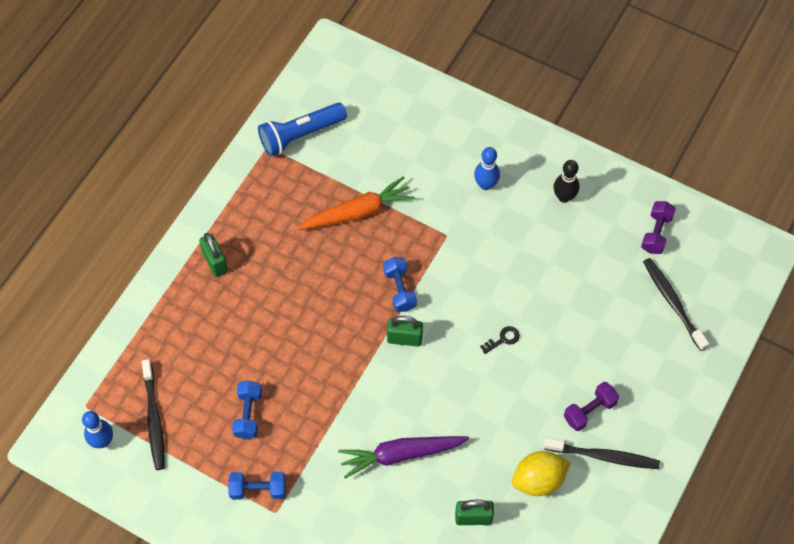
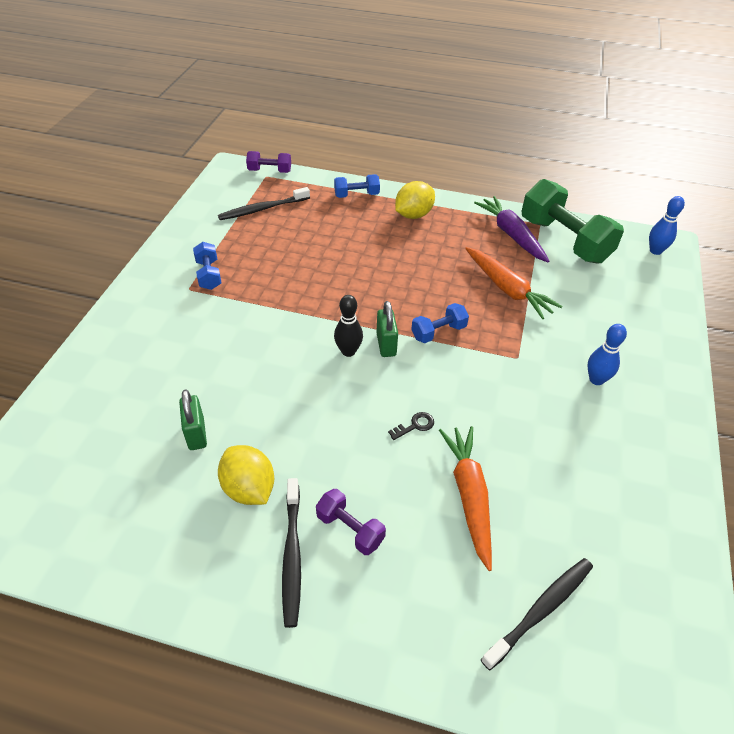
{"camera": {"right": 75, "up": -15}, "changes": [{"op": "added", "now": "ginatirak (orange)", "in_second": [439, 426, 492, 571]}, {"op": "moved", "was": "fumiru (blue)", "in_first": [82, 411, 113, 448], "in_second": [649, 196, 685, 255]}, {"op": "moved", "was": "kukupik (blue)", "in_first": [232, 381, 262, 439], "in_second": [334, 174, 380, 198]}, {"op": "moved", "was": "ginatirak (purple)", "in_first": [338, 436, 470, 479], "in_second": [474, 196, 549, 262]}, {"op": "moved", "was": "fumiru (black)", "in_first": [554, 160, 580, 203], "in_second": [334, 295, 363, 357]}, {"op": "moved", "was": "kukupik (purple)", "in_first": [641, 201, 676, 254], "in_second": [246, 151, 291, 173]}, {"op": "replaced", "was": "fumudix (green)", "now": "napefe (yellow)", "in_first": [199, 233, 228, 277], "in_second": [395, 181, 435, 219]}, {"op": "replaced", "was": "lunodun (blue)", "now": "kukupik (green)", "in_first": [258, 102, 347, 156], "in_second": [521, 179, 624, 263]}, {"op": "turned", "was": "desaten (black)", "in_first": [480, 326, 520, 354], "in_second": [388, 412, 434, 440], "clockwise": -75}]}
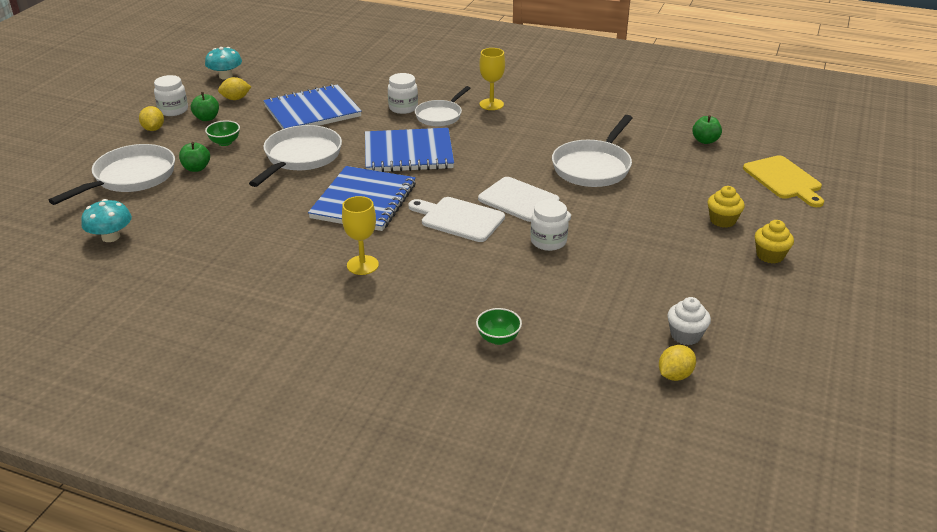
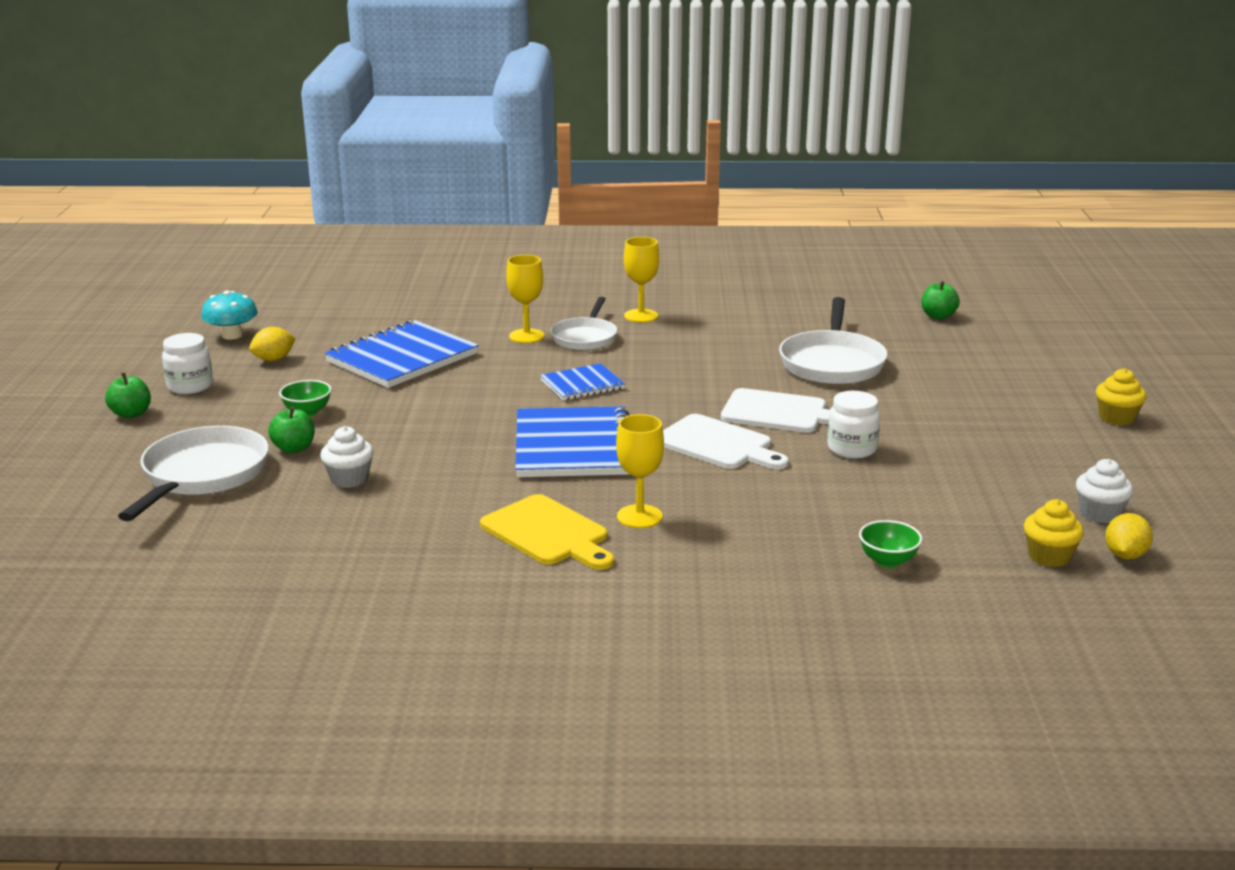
{"camera": {"right": -20, "up": -10}, "changes": [{"op": "removed", "was": "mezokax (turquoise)", "in_first": [81, 199, 132, 242]}, {"op": "removed", "was": "napefe (yellow)", "in_first": [139, 106, 164, 131]}, {"op": "removed", "was": "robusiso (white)", "in_first": [249, 125, 342, 187]}, {"op": "added", "now": "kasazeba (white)", "in_second": [320, 426, 374, 488]}, {"op": "moved", "was": "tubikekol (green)", "in_first": [191, 92, 219, 121], "in_second": [105, 373, 151, 418]}, {"op": "moved", "was": "kasazeba (yellow)", "in_first": [708, 186, 745, 228], "in_second": [1024, 499, 1084, 567]}, {"op": "moved", "was": "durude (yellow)", "in_first": [743, 155, 824, 207], "in_second": [480, 494, 614, 570]}, {"op": "replaced", "was": "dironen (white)", "now": "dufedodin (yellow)", "in_first": [388, 73, 418, 114], "in_second": [506, 255, 544, 343]}, {"op": "turned", "was": "durude (white)", "in_first": [408, 197, 505, 242], "in_second": [663, 414, 789, 469], "clockwise": -150}, {"op": "resized", "was": "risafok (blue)", "in_first": [365, 128, 454, 172], "in_second": [540, 363, 625, 401], "ratio": 0.55}]}
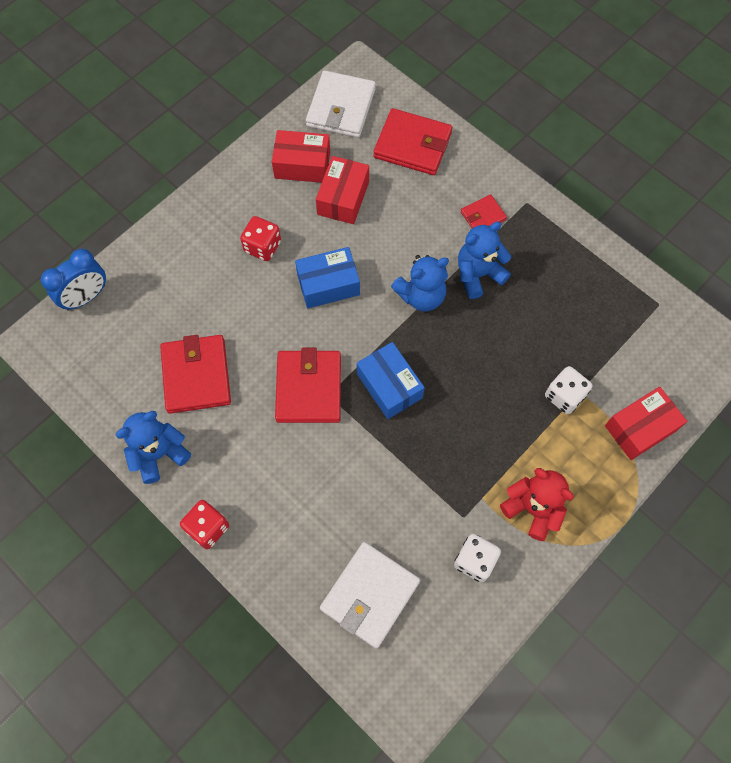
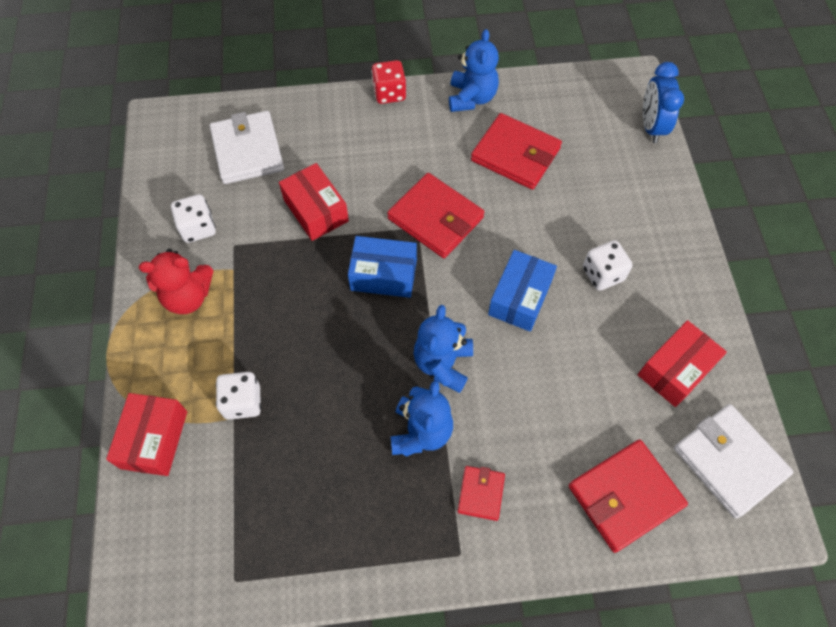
{"camera": {"right": 130, "up": -5}, "changes": [{"op": "moved", "was": "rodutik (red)", "in_first": [316, 156, 369, 224], "in_second": [279, 163, 349, 241]}, {"op": "recoloured", "was": "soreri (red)", "now": "soreri (white)", "in_first": [240, 216, 281, 261], "in_second": [583, 240, 633, 291]}]}
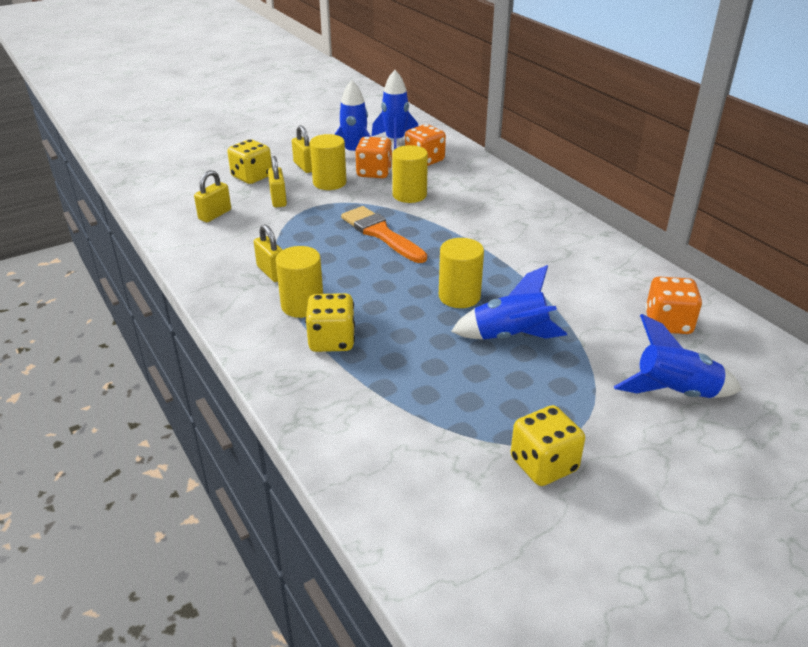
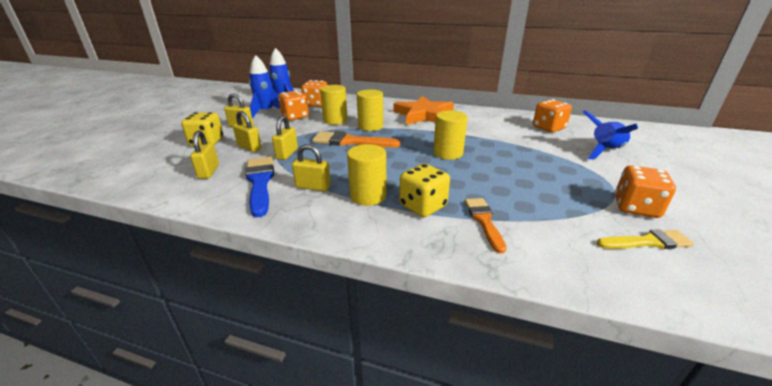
{"camera": {"right": -40, "up": -5}, "changes": [{"op": "removed", "was": "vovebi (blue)", "in_first": [451, 265, 567, 340]}, {"op": "added", "now": "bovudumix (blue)", "in_second": [245, 157, 274, 217]}, {"op": "added", "now": "fumudix (yellow)", "in_second": [272, 116, 298, 160]}, {"op": "added", "now": "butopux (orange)", "in_second": [393, 96, 454, 125]}, {"op": "added", "now": "bovudumix (orange)", "in_second": [465, 198, 506, 253]}, {"op": "added", "now": "bovudumix (yellow)", "in_second": [597, 229, 694, 249]}, {"op": "moved", "was": "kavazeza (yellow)", "in_first": [310, 134, 347, 190], "in_second": [357, 89, 383, 131]}, {"op": "recoloured", "was": "soreri (yellow)", "now": "soreri (orange)", "in_first": [511, 405, 585, 486], "in_second": [615, 165, 676, 218]}]}
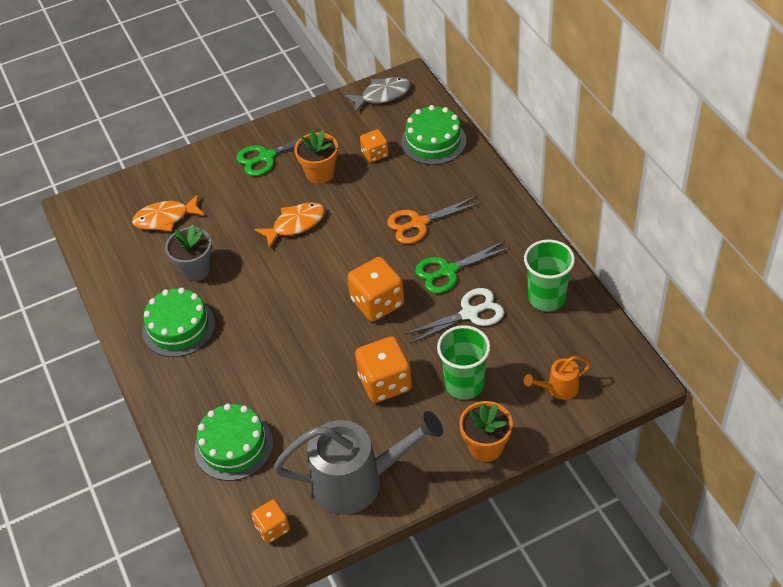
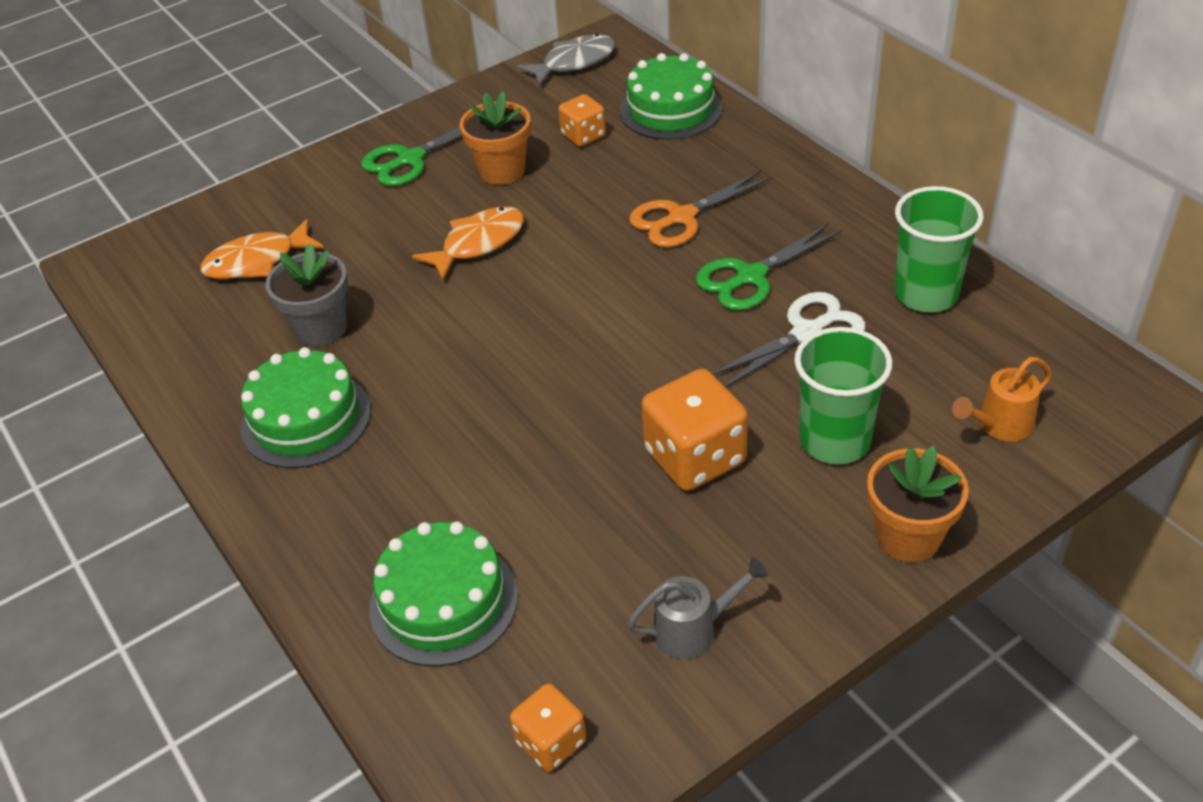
{"camera": {"right": -10, "up": -5}, "changes": [{"op": "removed", "was": "soreri (orange)", "in_first": [347, 257, 404, 322]}, {"op": "resized", "was": "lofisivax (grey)", "in_first": [274, 411, 443, 515], "in_second": [627, 557, 768, 659], "ratio": 0.46}]}
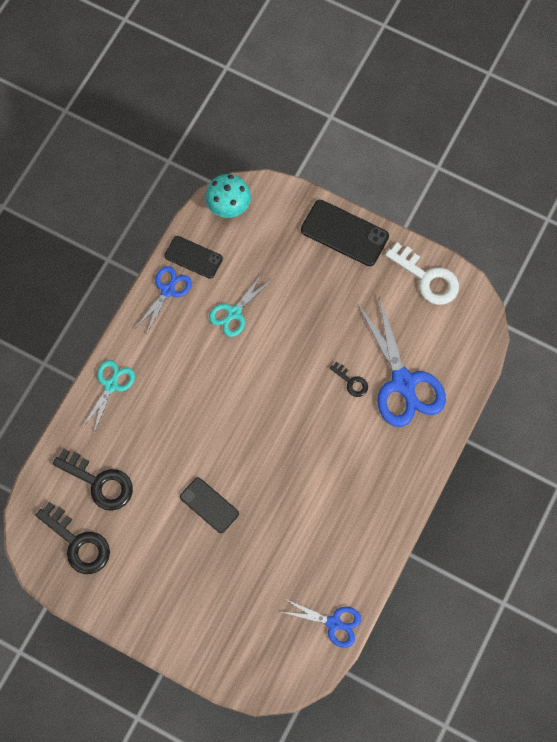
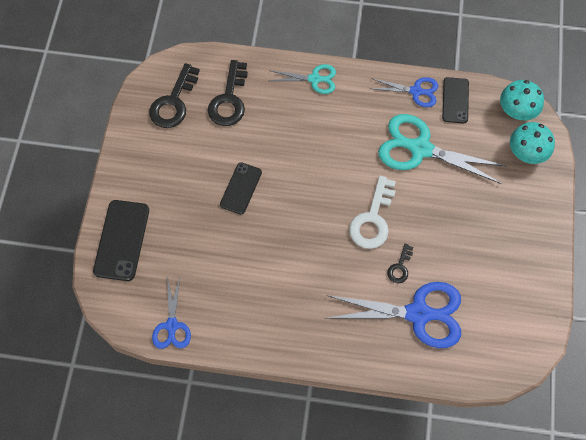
{"camera": {"right": 70, "up": -5}, "changes": [{"op": "added", "now": "mezokax (turquoise)", "in_second": [510, 122, 555, 164]}, {"op": "moved", "was": "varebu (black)", "in_first": [301, 200, 389, 266], "in_second": [93, 200, 149, 281]}, {"op": "moved", "was": "desaten (white)", "in_first": [385, 242, 459, 305], "in_second": [349, 176, 396, 249]}, {"op": "turned", "was": "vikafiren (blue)", "in_first": [358, 296, 446, 427], "in_second": [326, 282, 461, 348], "clockwise": -135}, {"op": "resized", "was": "vikafiren (turquoise)", "in_first": [209, 274, 272, 337], "in_second": [378, 114, 507, 184], "ratio": 1.79}]}
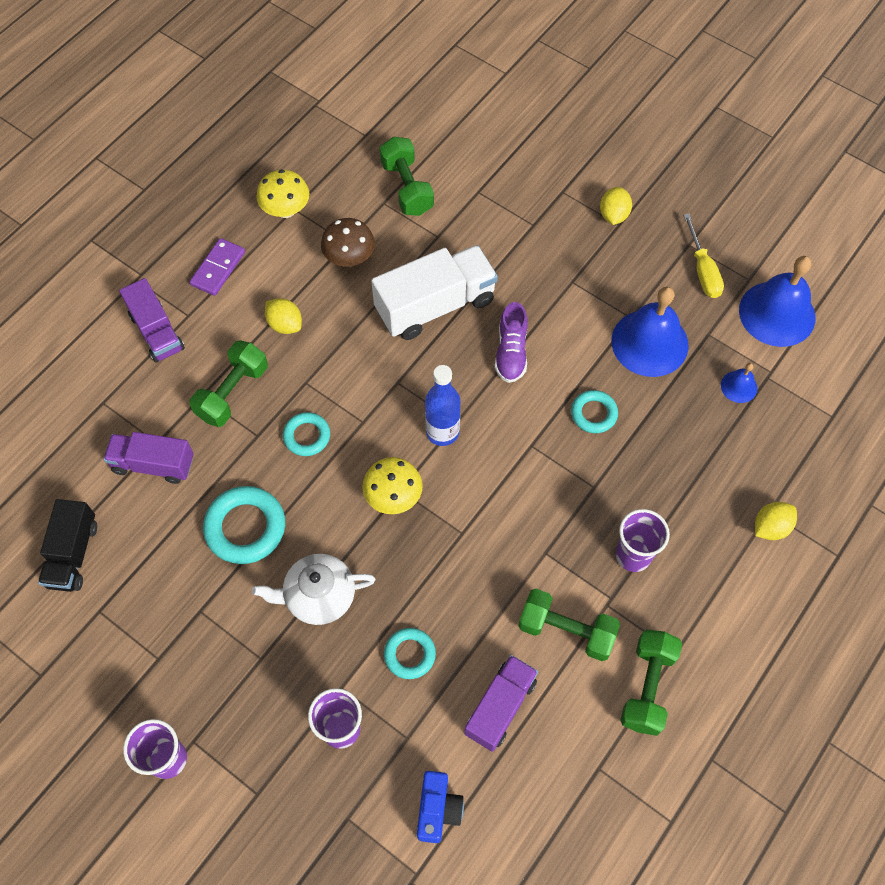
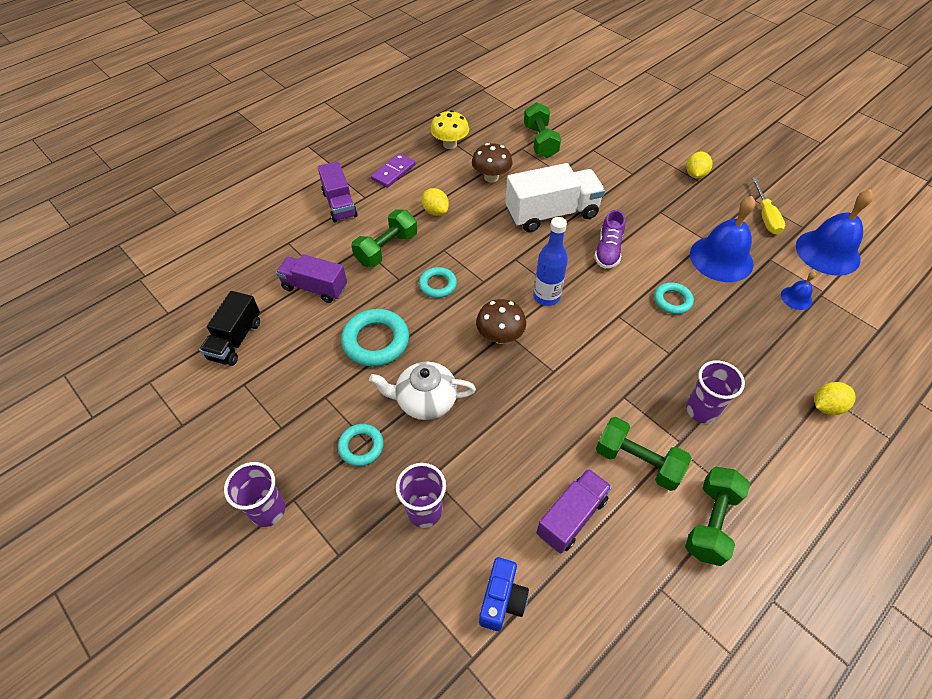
{"camera": {"right": 10, "up": -10}, "changes": [{"op": "moved", "was": "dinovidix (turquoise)", "in_first": [384, 628, 436, 679], "in_second": [338, 424, 384, 466]}, {"op": "recoloured", "was": "mezokax (yellow)", "now": "mezokax (brown)", "in_first": [362, 457, 423, 514], "in_second": [476, 299, 526, 344]}]}
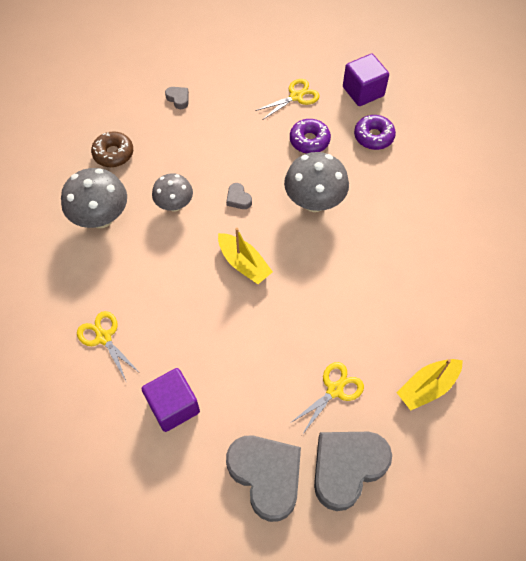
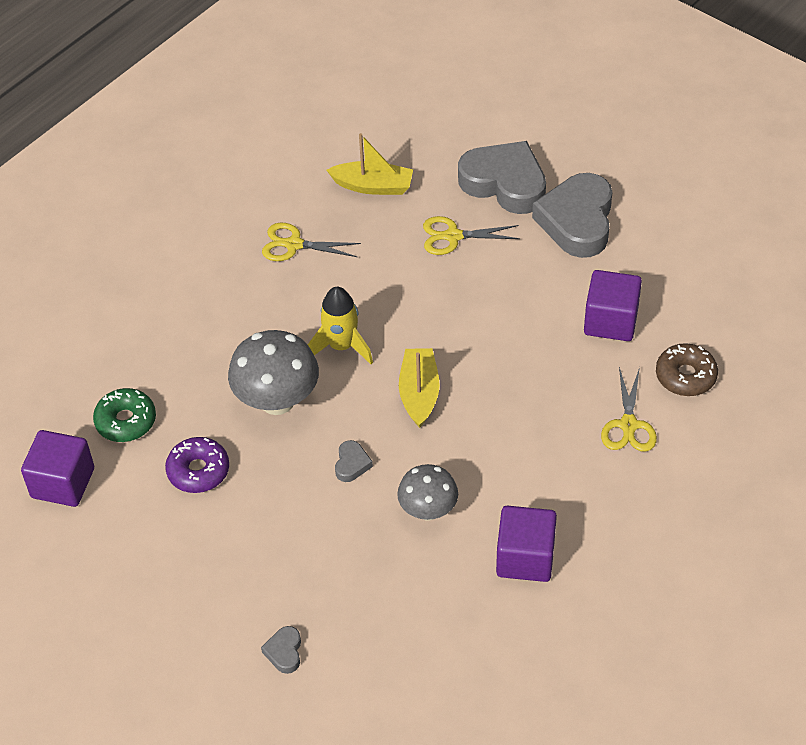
{"camera": {"right": -135, "up": -10}, "changes": [{"op": "added", "now": "vovebi (yellow)", "in_second": [308, 287, 373, 364]}, {"op": "moved", "was": "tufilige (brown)", "in_first": [91, 131, 133, 167], "in_second": [656, 343, 718, 396]}, {"op": "moved", "was": "vikafiren (yellow)", "in_first": [255, 79, 320, 120], "in_second": [262, 223, 361, 261]}, {"op": "replaced", "was": "mezokax (grey)", "now": "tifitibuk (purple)", "in_first": [61, 168, 127, 228], "in_second": [496, 506, 557, 582]}, {"op": "recoloured", "was": "tufilige (purple)", "now": "tufilige (green)", "in_first": [354, 115, 396, 150], "in_second": [93, 388, 156, 442]}, {"op": "turned", "was": "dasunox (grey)", "in_first": [314, 432, 392, 511], "in_second": [458, 141, 546, 214], "clockwise": -150}]}
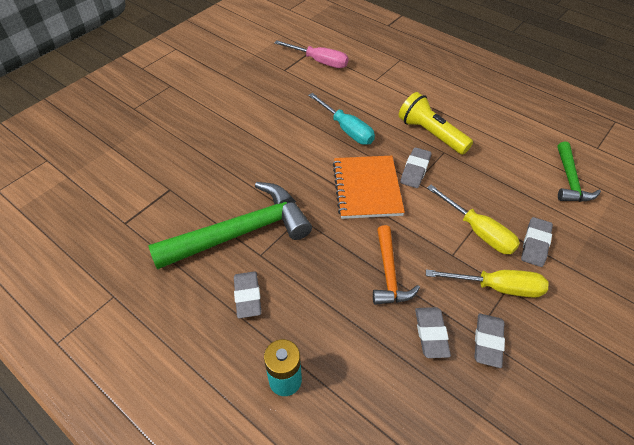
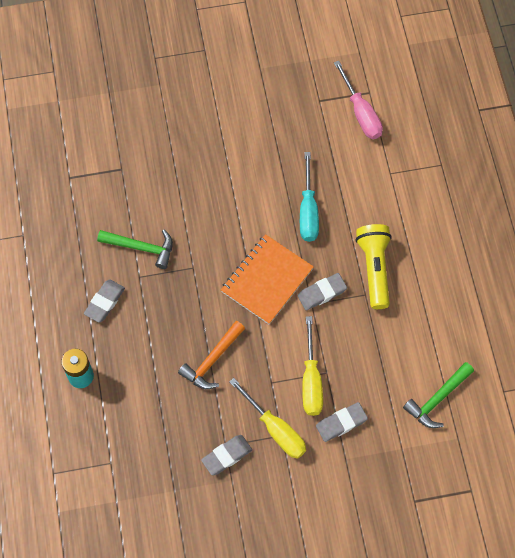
{"camera": {"right": 40, "up": 15}, "changes": [{"op": "removed", "was": "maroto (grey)", "in_first": [415, 307, 451, 358]}, {"op": "resized", "was": "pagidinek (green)", "in_first": [148, 182, 312, 270], "in_second": [97, 230, 173, 269], "ratio": 0.55}]}
